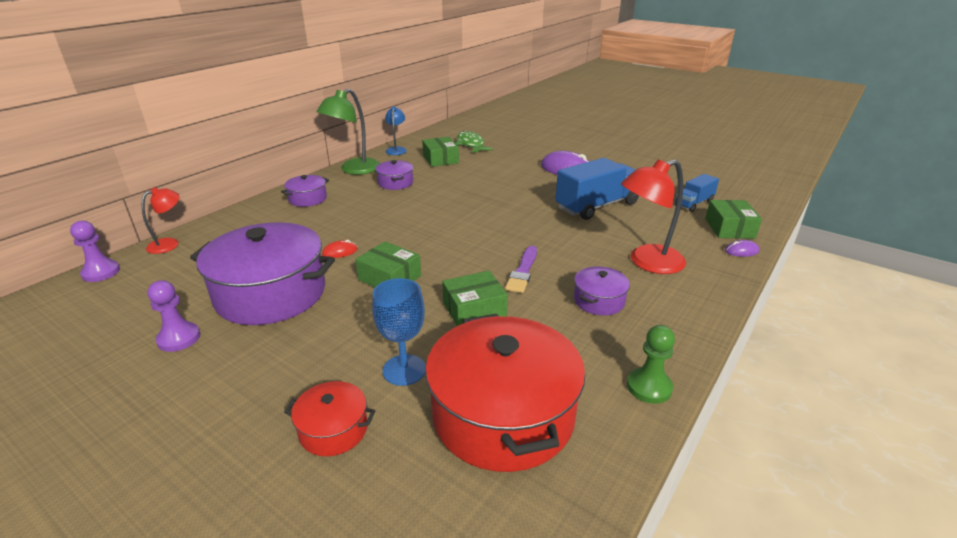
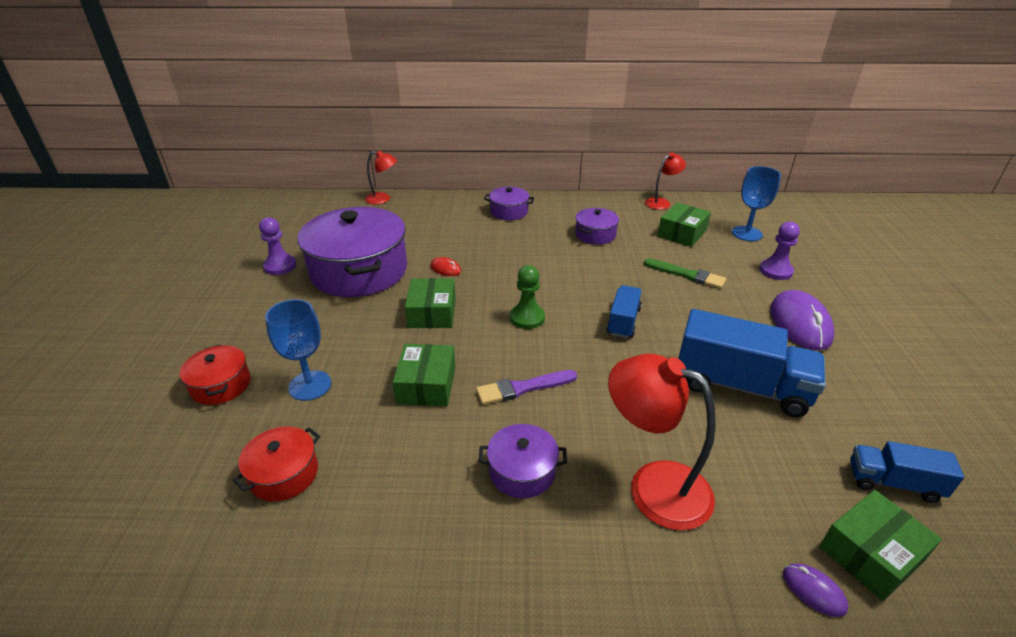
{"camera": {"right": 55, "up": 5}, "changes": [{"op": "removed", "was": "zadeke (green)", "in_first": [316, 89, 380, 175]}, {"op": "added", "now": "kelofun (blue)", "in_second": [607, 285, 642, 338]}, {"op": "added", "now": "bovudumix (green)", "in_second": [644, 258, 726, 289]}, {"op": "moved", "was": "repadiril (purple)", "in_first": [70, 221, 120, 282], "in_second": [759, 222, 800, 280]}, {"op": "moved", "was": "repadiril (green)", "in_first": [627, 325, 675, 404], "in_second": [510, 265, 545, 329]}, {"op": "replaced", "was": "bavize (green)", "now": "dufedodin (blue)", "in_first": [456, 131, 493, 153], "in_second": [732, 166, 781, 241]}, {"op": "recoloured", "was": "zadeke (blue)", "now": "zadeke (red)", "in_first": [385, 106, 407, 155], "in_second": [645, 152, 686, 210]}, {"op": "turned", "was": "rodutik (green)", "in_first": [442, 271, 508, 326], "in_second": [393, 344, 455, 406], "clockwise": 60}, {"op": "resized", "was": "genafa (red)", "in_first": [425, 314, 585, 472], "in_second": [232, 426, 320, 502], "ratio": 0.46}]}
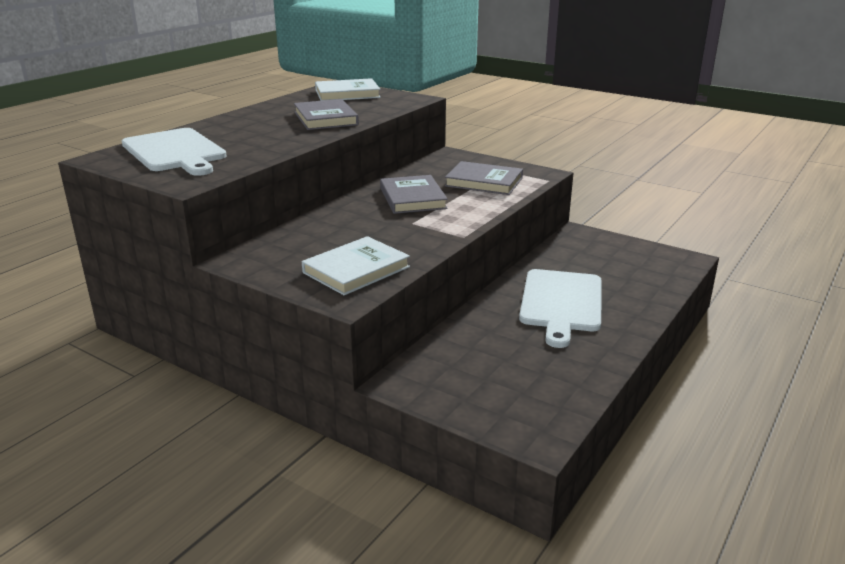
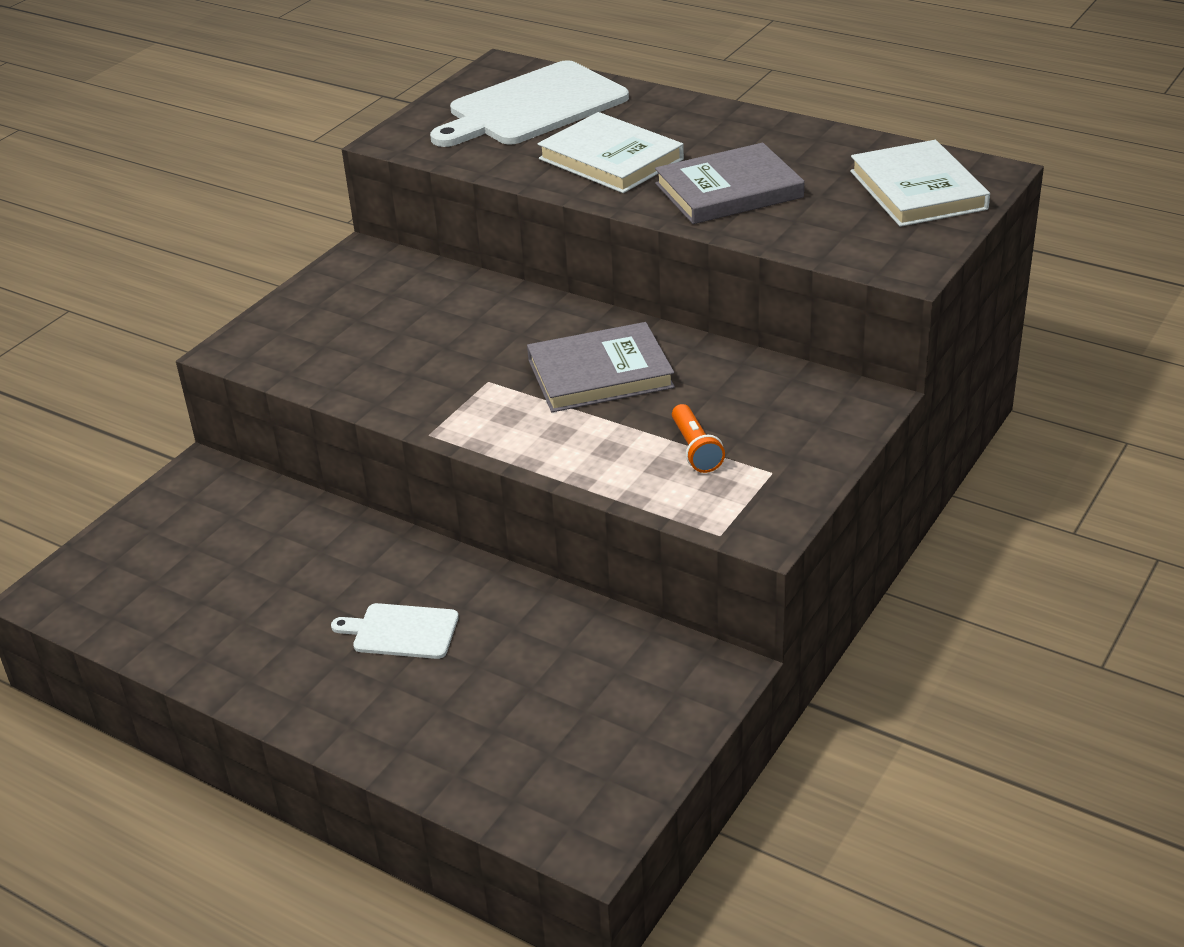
{"camera": {"right": 90, "up": 10}, "changes": [{"op": "moved", "was": "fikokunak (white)", "in_first": [302, 236, 410, 295], "in_second": [538, 112, 684, 193]}, {"op": "replaced", "was": "fikokunak (grey)", "now": "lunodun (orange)", "in_first": [445, 161, 523, 195], "in_second": [672, 404, 725, 473]}, {"op": "resized", "was": "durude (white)", "in_first": [519, 269, 602, 348], "in_second": [331, 603, 459, 659], "ratio": 0.49}]}
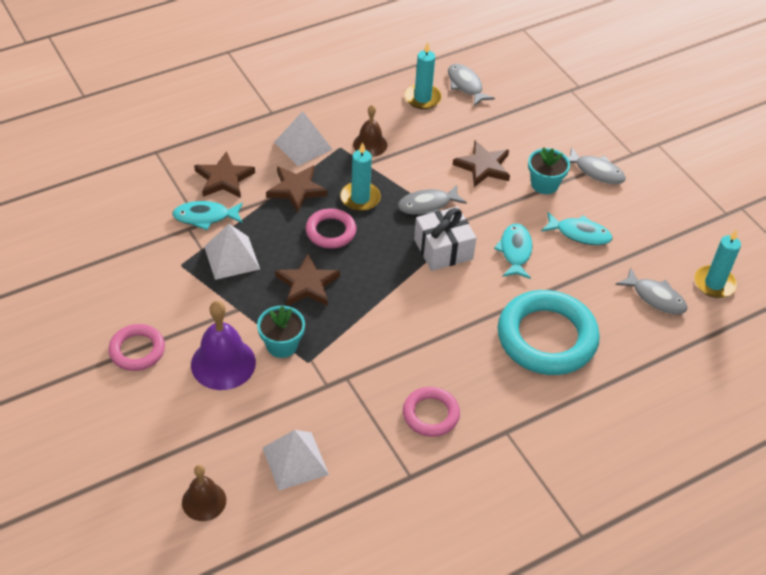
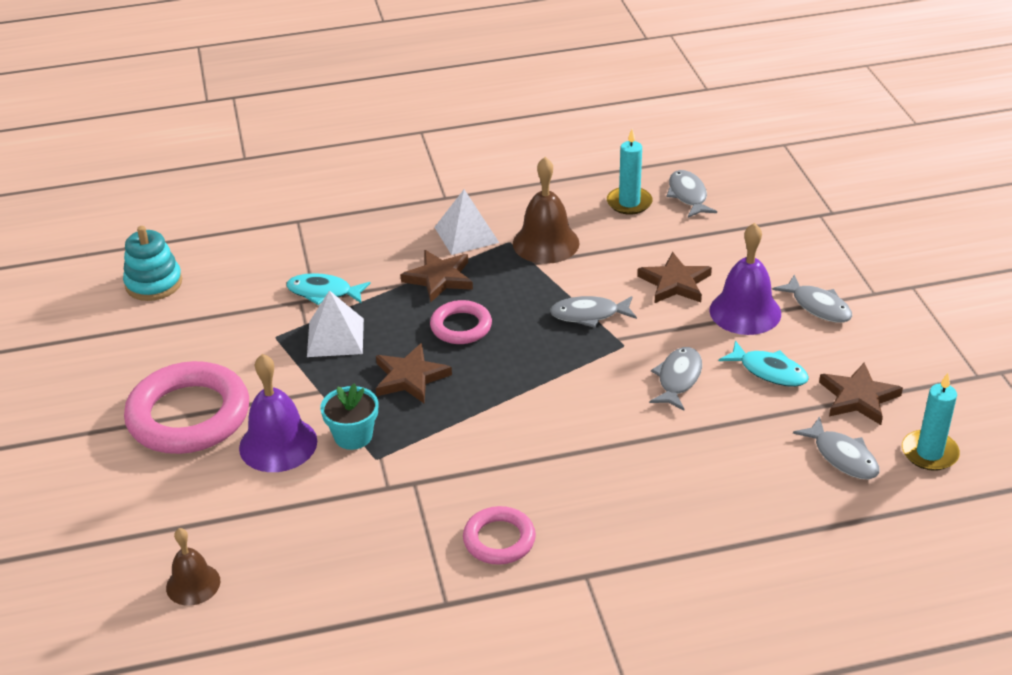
{"camera": {"right": 20, "up": -10}, "changes": [{"op": "removed", "was": "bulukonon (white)", "in_first": [263, 430, 329, 491]}, {"op": "removed", "was": "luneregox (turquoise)", "in_first": [340, 142, 381, 211]}, {"op": "removed", "was": "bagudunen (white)", "in_first": [414, 206, 476, 271]}, {"op": "removed", "was": "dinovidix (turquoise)", "in_first": [498, 290, 600, 375]}, {"op": "added", "now": "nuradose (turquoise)", "in_second": [123, 226, 182, 301]}, {"op": "moved", "was": "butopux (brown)", "in_first": [194, 151, 255, 198], "in_second": [819, 363, 903, 425]}, {"op": "replaced", "was": "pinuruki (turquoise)", "now": "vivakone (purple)", "in_first": [528, 147, 570, 194], "in_second": [709, 223, 781, 335]}, {"op": "recoloured", "was": "bavize (turquoise)", "now": "bavize (grey)", "in_first": [494, 223, 532, 279], "in_second": [649, 347, 702, 410]}, {"op": "resized", "was": "dinovidix (pink)", "in_first": [108, 324, 165, 371], "in_second": [124, 361, 249, 454], "ratio": 1.87}, {"op": "resized", "was": "vivakone (brown)", "in_first": [353, 105, 387, 157], "in_second": [513, 157, 580, 264], "ratio": 1.59}]}
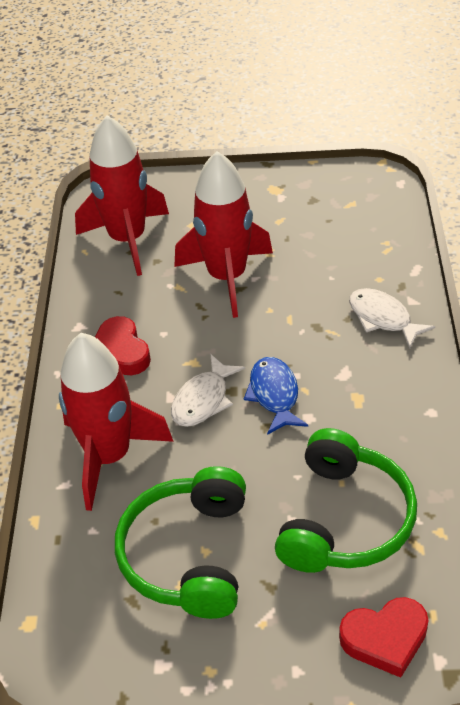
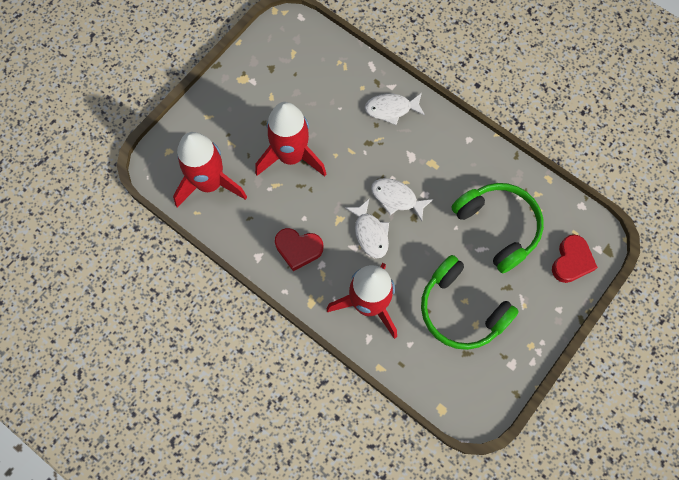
{"camera": {"right": -55, "up": 25}, "changes": [{"op": "recoloured", "was": "bavize (blue)", "now": "bavize (white)", "in_first": [244, 357, 308, 435], "in_second": [371, 178, 433, 221]}]}
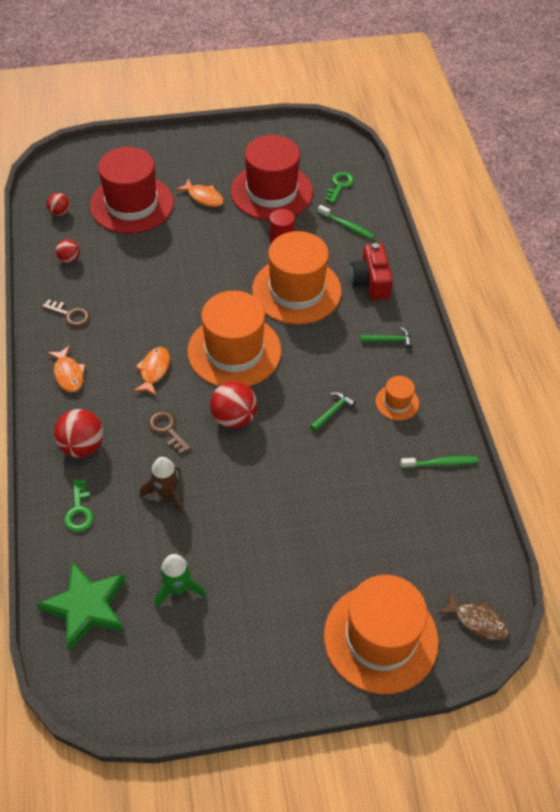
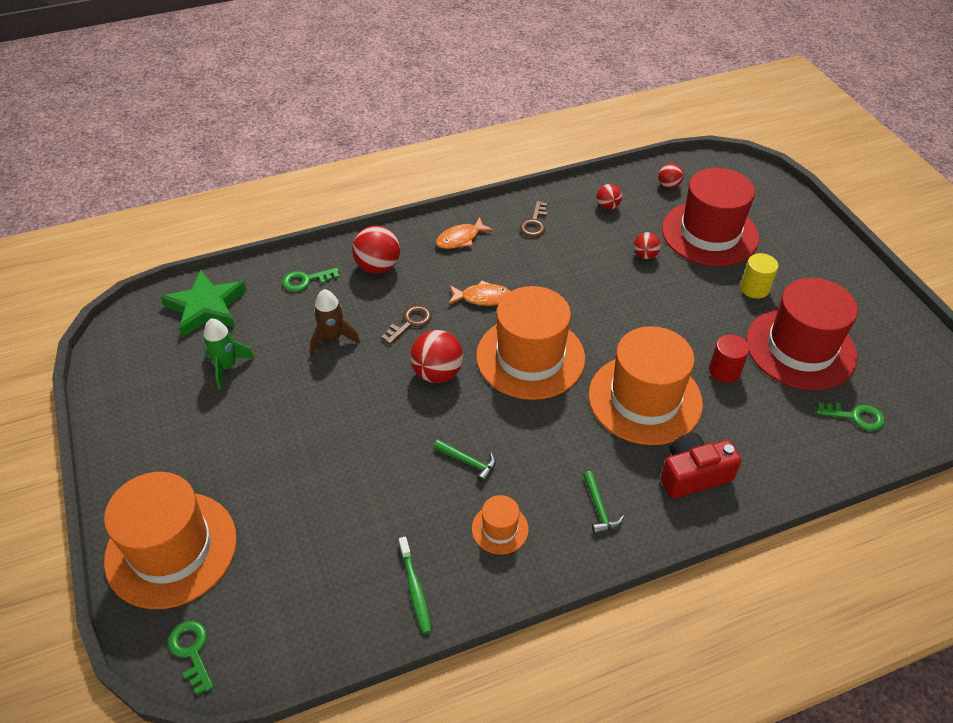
{"camera": {"right": 80, "up": -5}, "changes": [{"op": "removed", "was": "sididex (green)", "in_first": [318, 205, 374, 240]}, {"op": "added", "now": "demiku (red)", "in_second": [634, 232, 661, 259]}, {"op": "replaced", "was": "bavize (orange)", "now": "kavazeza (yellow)", "in_first": [176, 178, 224, 207], "in_second": [740, 253, 778, 299]}, {"op": "replaced", "was": "bavize (brown)", "now": "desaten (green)", "in_first": [438, 591, 509, 641], "in_second": [168, 621, 214, 695]}]}
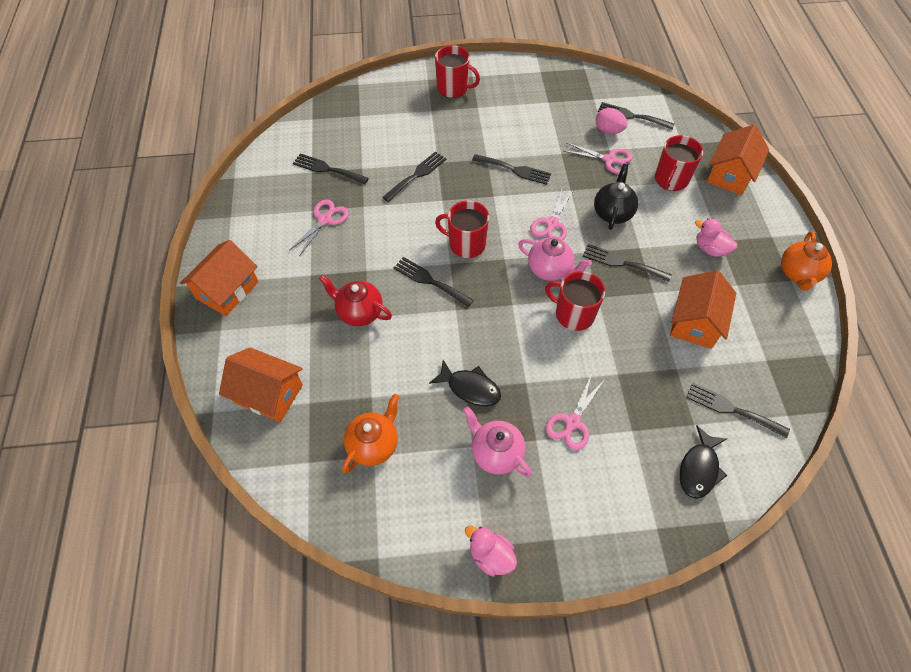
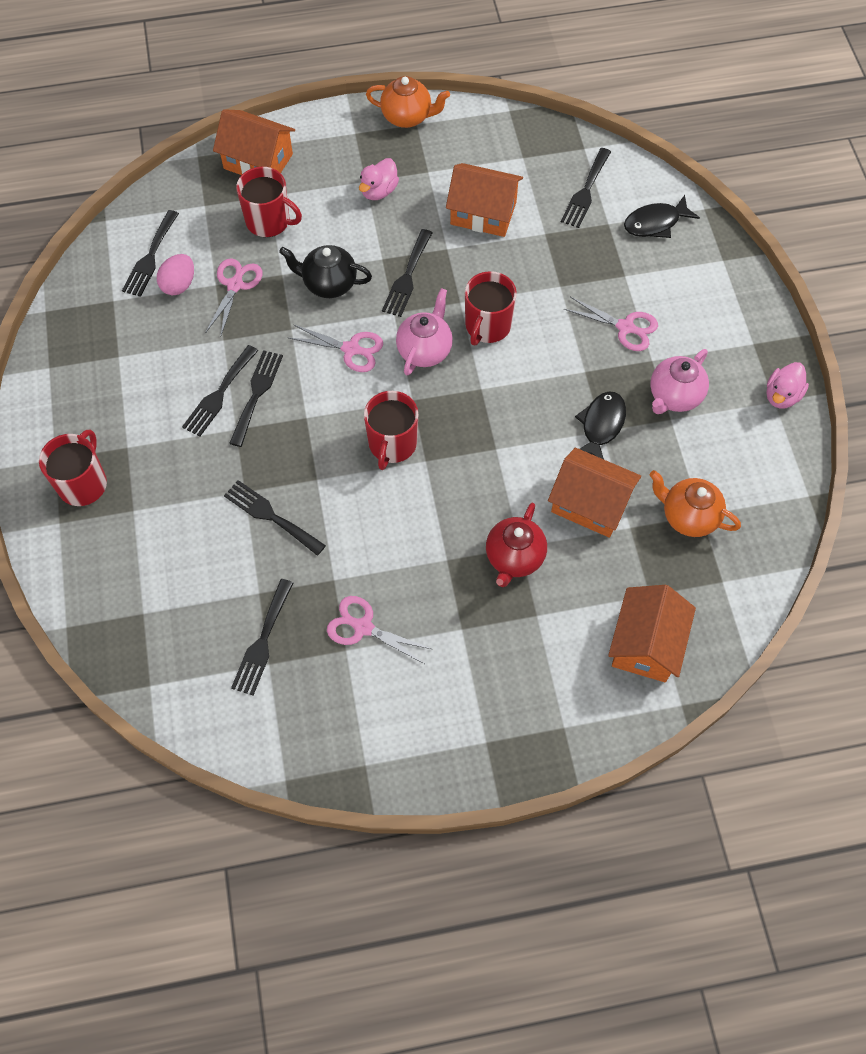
{"camera": {"right": -95, "up": 5}, "changes": [{"op": "moved", "was": "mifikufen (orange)", "in_first": [180, 240, 258, 316], "in_second": [548, 448, 641, 538]}, {"op": "moved", "was": "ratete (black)", "in_first": [393, 257, 474, 307], "in_second": [182, 345, 258, 437]}, {"op": "turned", "was": "bavize (black)", "in_first": [680, 426, 728, 499], "in_second": [624, 195, 700, 238], "clockwise": 135}]}
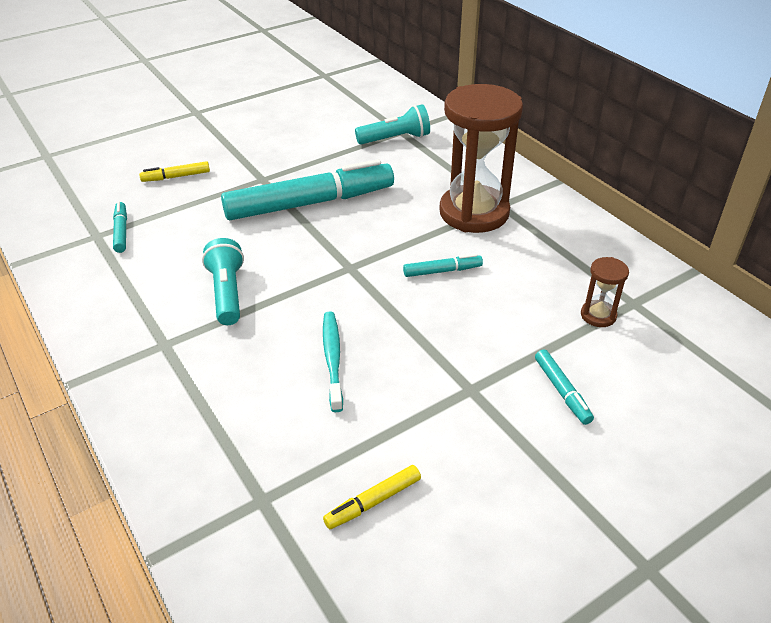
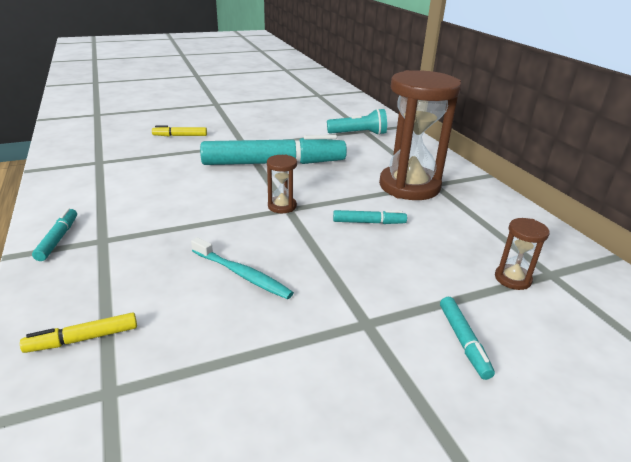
{"camera": {"right": 10, "up": -10}, "changes": [{"op": "removed", "was": "lunodun (turquoise)", "in_first": [202, 238, 244, 325]}, {"op": "added", "now": "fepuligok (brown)", "in_second": [267, 154, 297, 213]}, {"op": "moved", "was": "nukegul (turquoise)", "in_first": [113, 202, 127, 253], "in_second": [32, 208, 77, 261]}, {"op": "moved", "was": "nukegul (yellow)", "in_first": [323, 465, 421, 529], "in_second": [20, 312, 137, 353]}, {"op": "turned", "was": "sididex (turquoise)", "in_first": [323, 311, 343, 412], "in_second": [191, 237, 294, 299], "clockwise": 120}]}
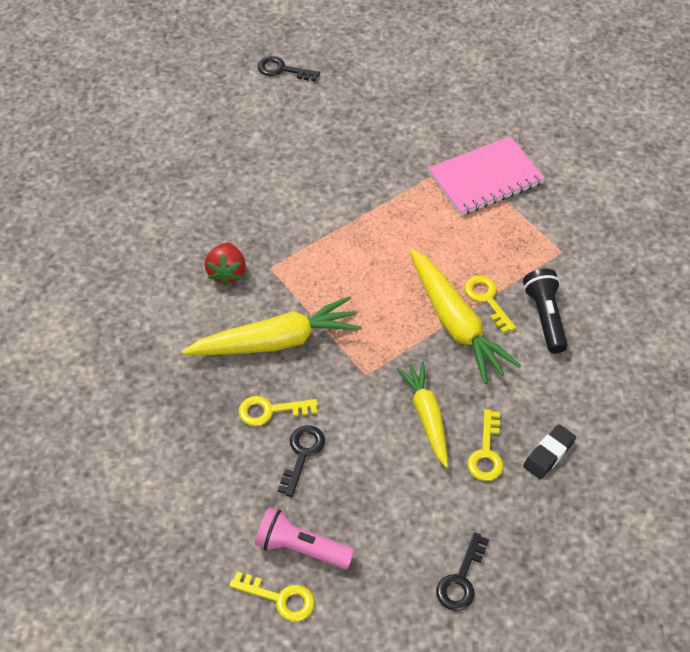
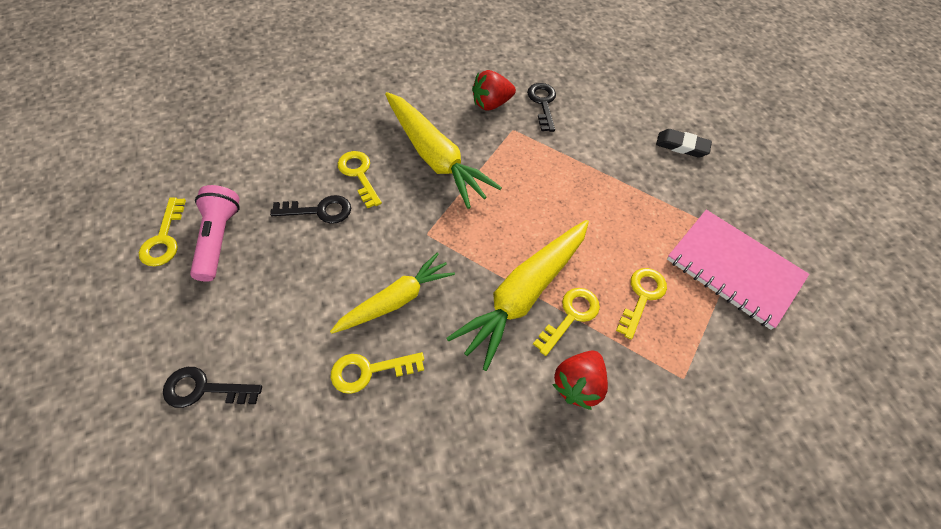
{"camera": {"right": 65, "up": 5}, "changes": [{"op": "added", "now": "desaten (yellow)", "in_second": [616, 268, 667, 339]}, {"op": "moved", "was": "desaten (black)", "in_first": [258, 56, 320, 82], "in_second": [527, 83, 556, 132]}, {"op": "moved", "was": "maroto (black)", "in_first": [523, 424, 576, 479], "in_second": [656, 129, 712, 158]}, {"op": "replaced", "was": "lunodun (black)", "now": "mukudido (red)", "in_first": [523, 268, 568, 354], "in_second": [552, 351, 608, 410]}]}
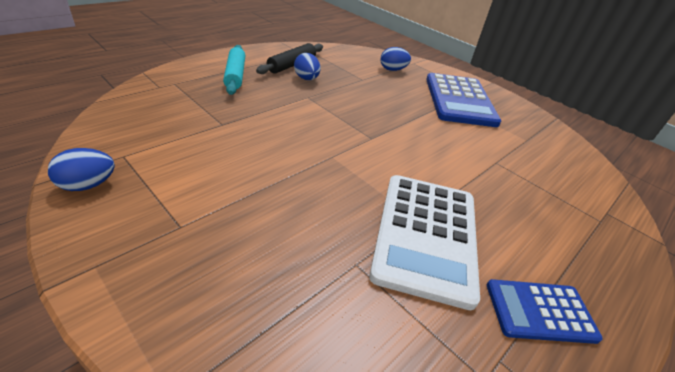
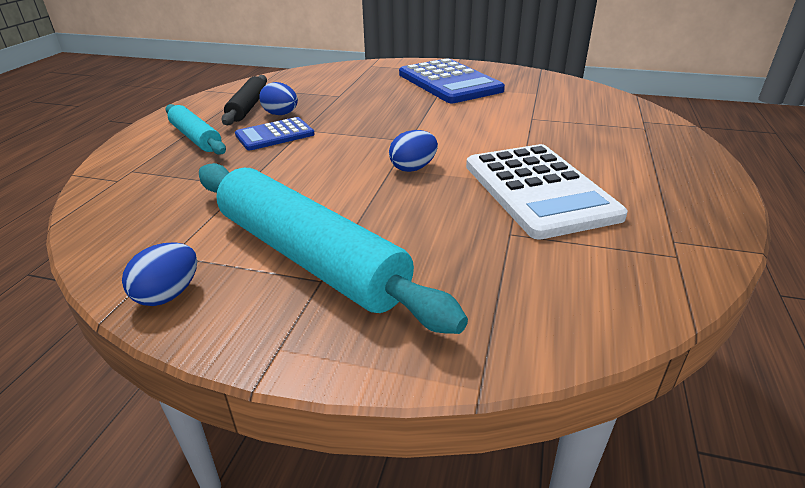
{"camera": {"right": -25, "up": -5}, "changes": [{"op": "added", "now": "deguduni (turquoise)", "in_second": [199, 163, 468, 334]}, {"op": "moved", "was": "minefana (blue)", "in_first": [381, 47, 411, 71], "in_second": [389, 130, 438, 172]}, {"op": "moved", "was": "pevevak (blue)", "in_first": [487, 279, 603, 344], "in_second": [235, 117, 315, 150]}]}
